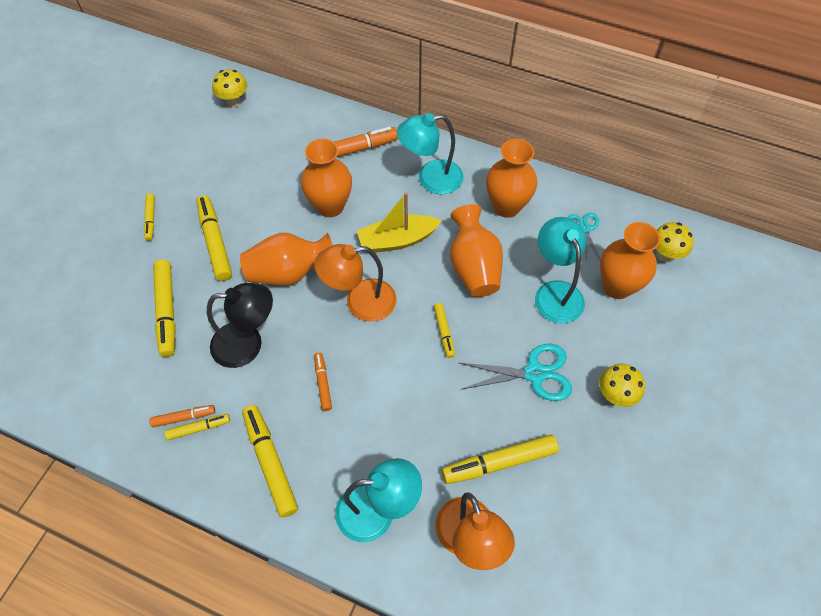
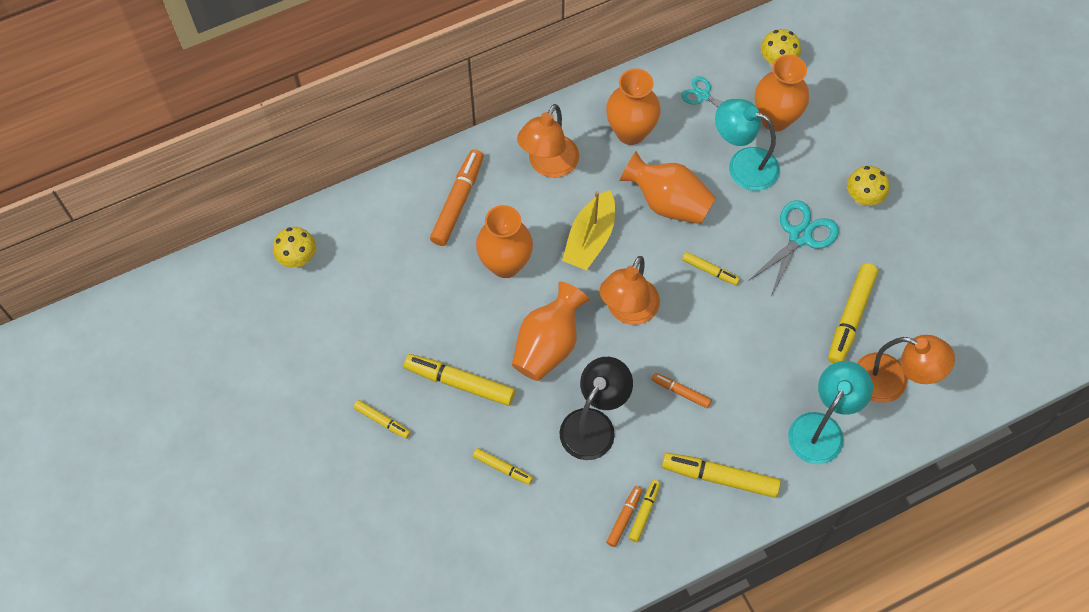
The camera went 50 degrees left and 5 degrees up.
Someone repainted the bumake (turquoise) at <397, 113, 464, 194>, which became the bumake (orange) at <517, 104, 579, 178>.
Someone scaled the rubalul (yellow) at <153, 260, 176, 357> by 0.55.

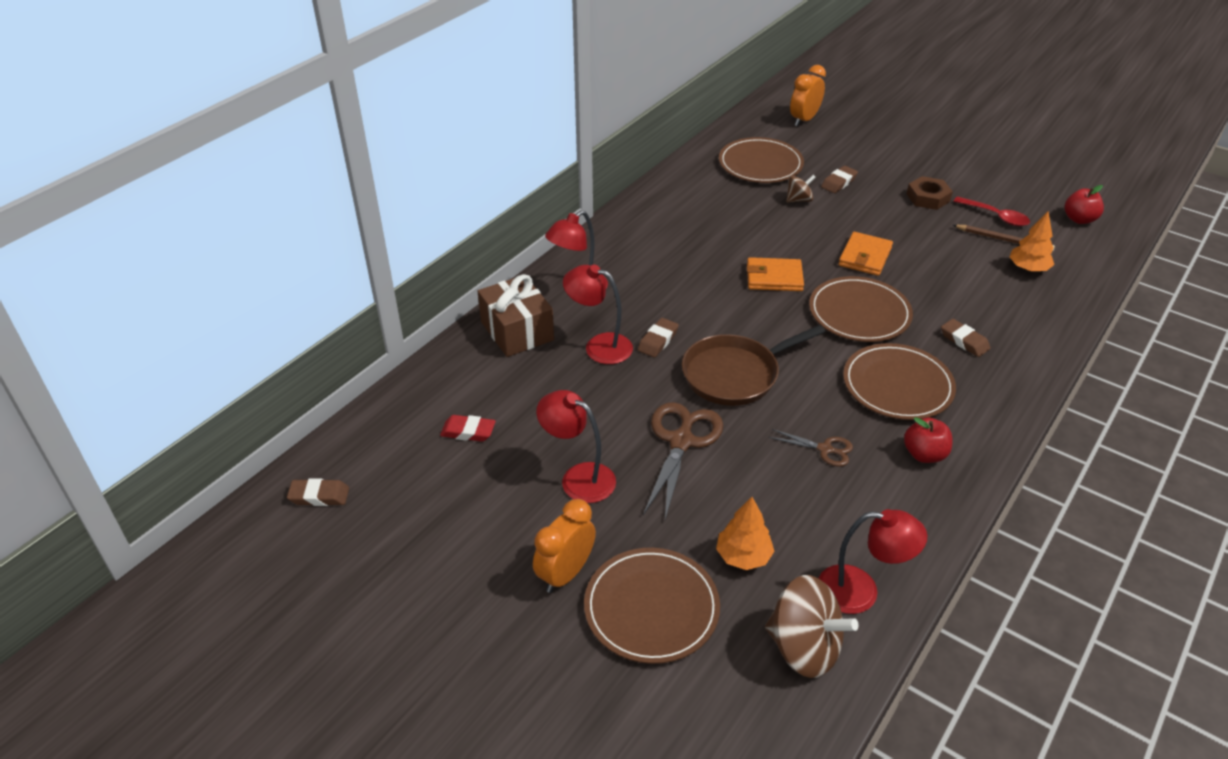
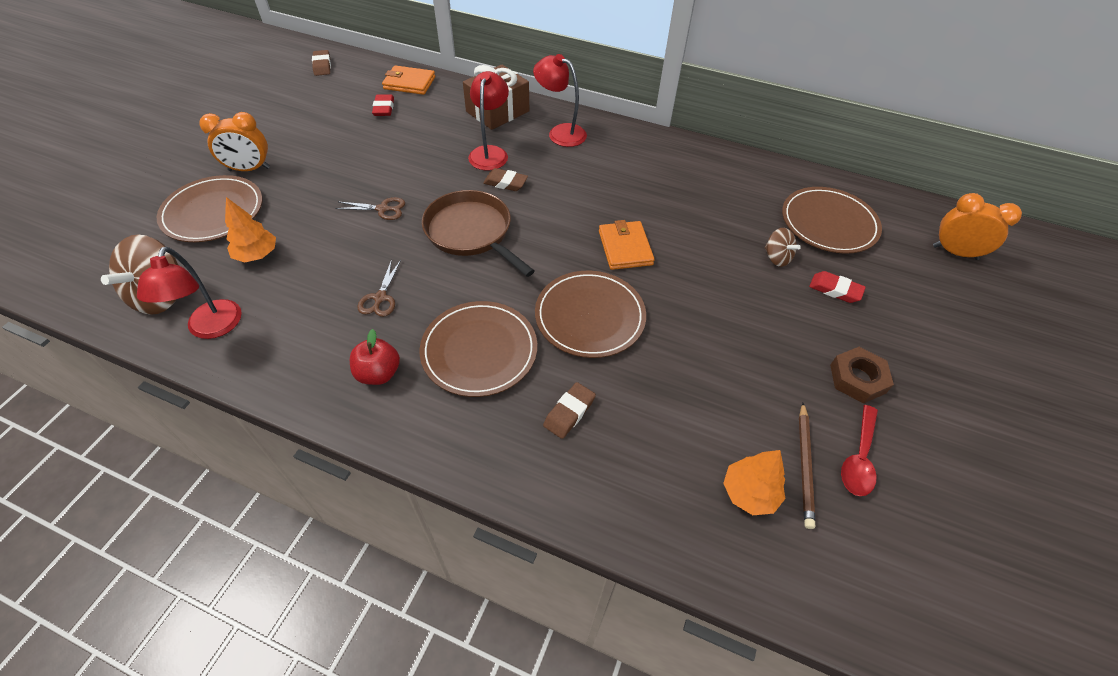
The camera went 75 degrees right and 10 degrees up.
Someone took away the bumake (red) at <536, 390, 616, 503>.
Someone took away the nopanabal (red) at <1065, 185, 1104, 224>.
Someone carried the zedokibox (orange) from <838, 232, 893, 276> to <382, 65, 435, 95>.
Someone repainted the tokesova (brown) at <821, 166, 858, 193>, which became the tokesova (red) at <809, 271, 866, 303>.
Someone rotated the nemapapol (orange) at <533, 499, 596, 593> by 150 degrees clockwise.
Someone scaled the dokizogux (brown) at <643, 402, 723, 519> by 0.53.

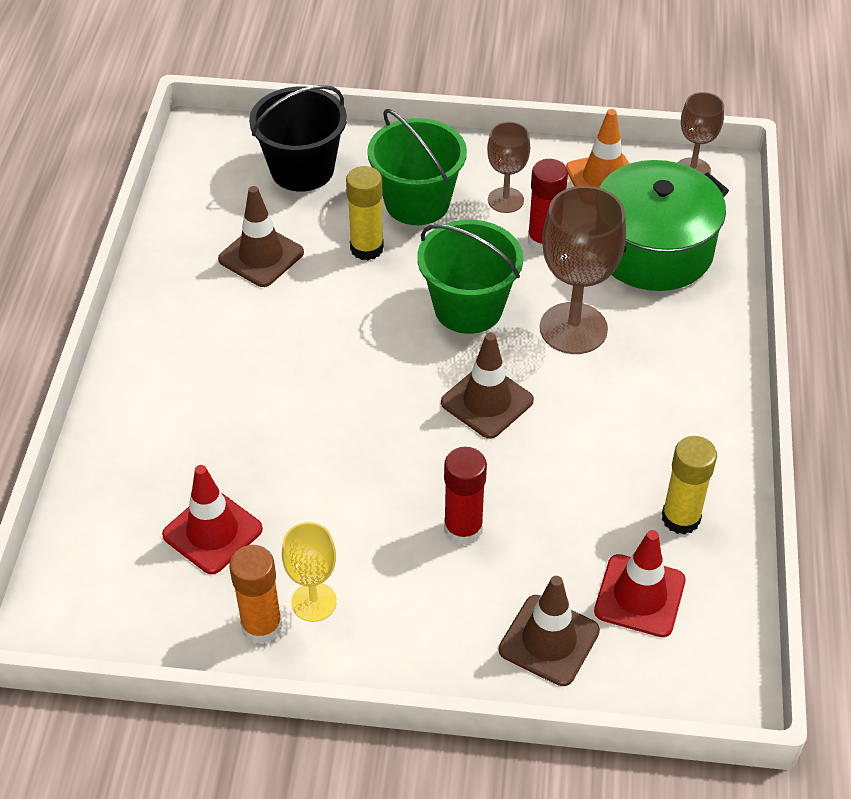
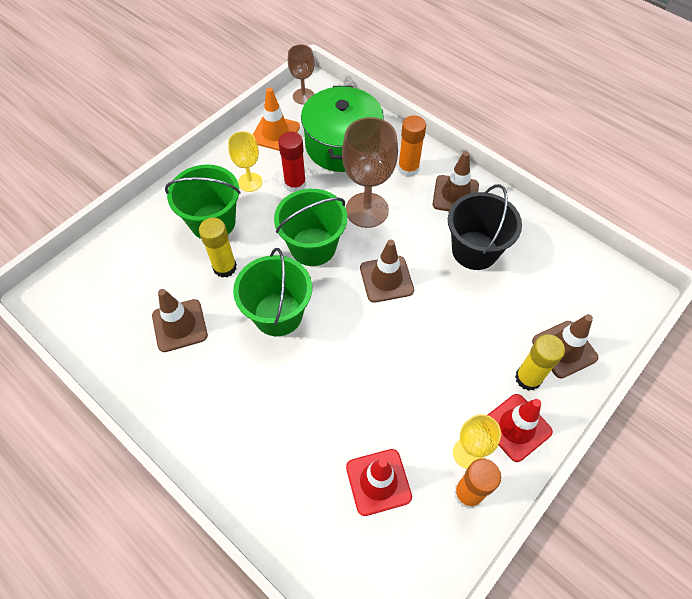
The camera went 55 degrees left and 10 degrees up.
Someone took away the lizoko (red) at <444, 447, 487, 546>.
Someone put down the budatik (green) at <233, 248, 312, 336>.
Someone put down the lizoko (orange) at <398, 115, 426, 177>.
Someone put down the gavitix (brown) at <433, 151, 479, 211>.
Someone carried the budatik (black) from <249, 85, 347, 192> to <448, 184, 522, 270>.
Someone carried the gavitix (red) from <594, 530, 686, 637> to <488, 394, 553, 462>.
Someone carried the lizoko (yellow) from <662, 436, 717, 535> to <515, 334, 565, 391>.
Someone repainted the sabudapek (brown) at <487, 122, 530, 213>, which became the sabudapek (yellow) at <228, 131, 262, 192>.

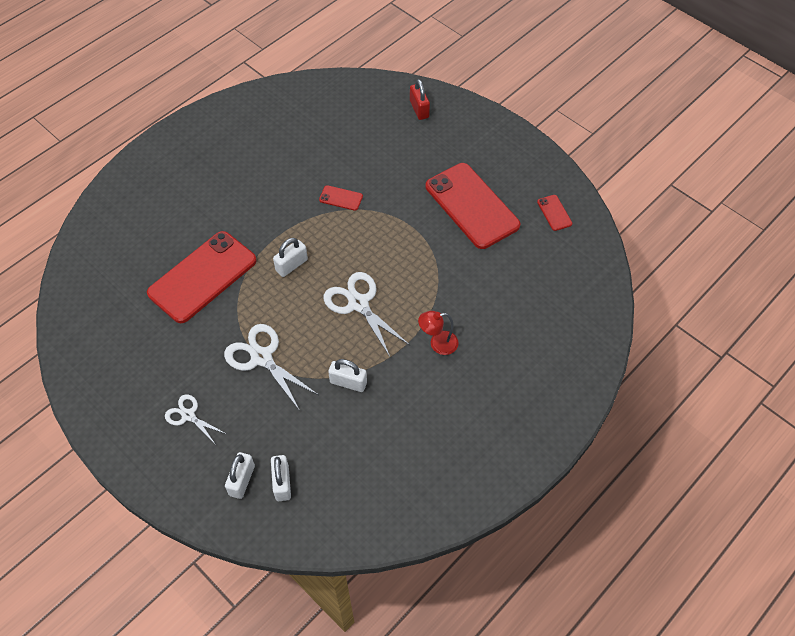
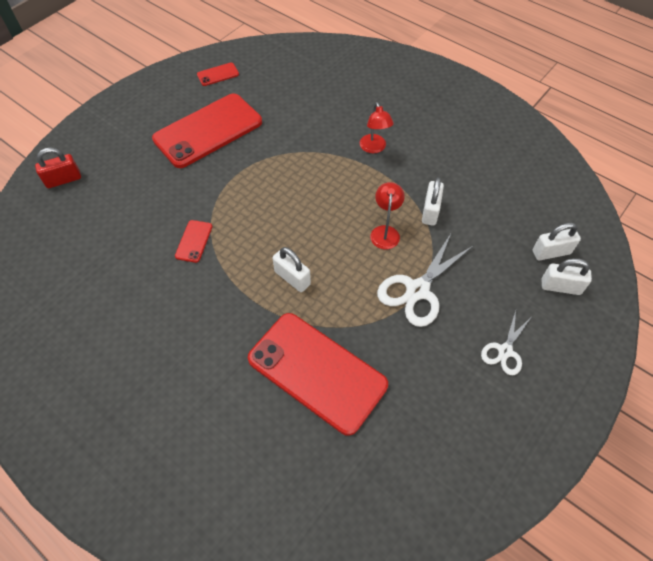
The camera went 95 degrees left and 0 degrees up.
Someone took away the dokizogux (white) at <323, 272, 410, 357>.
Someone put down the bumake (red) at <370, 182, 405, 249>.

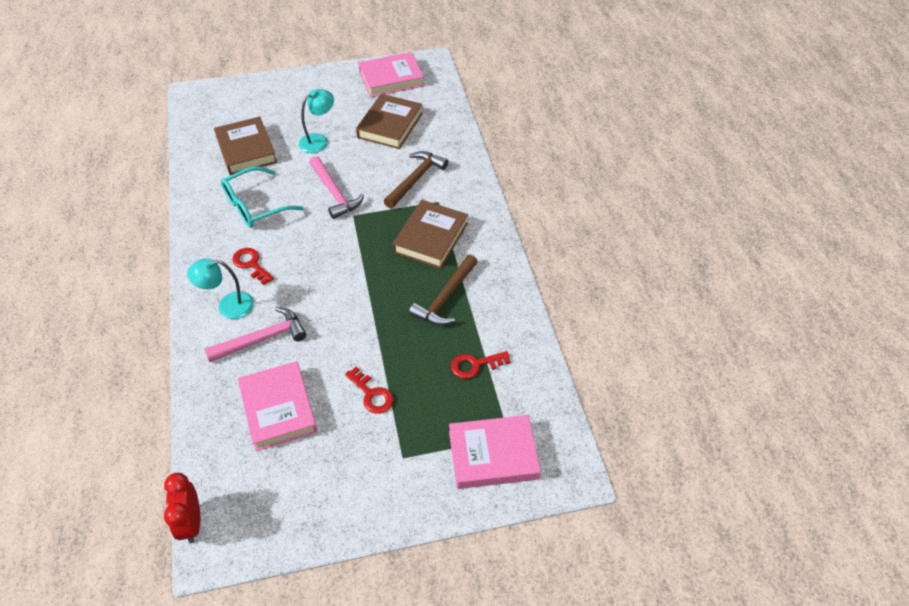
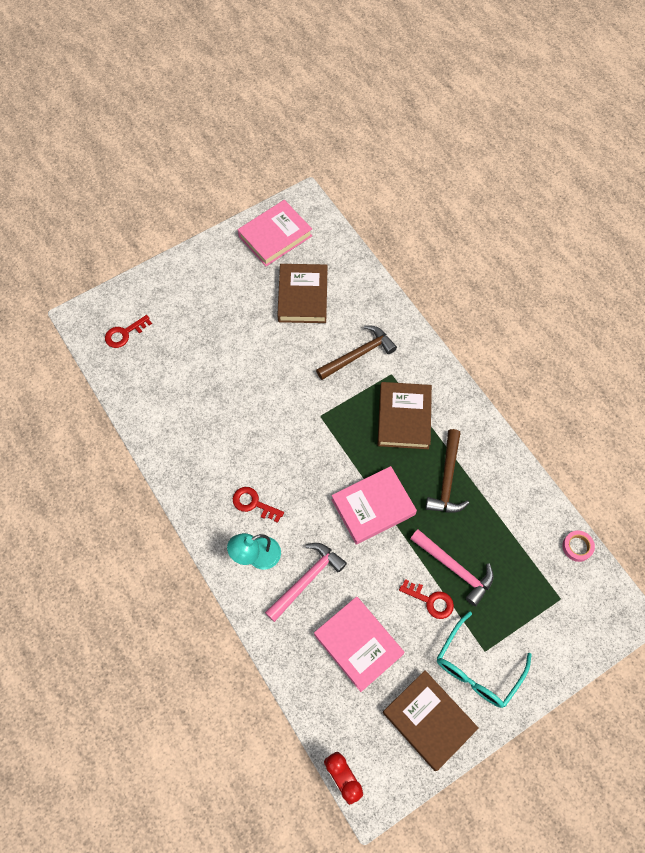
The camera went 20 degrees left and 15 degrees up.
Someone took away the bumake (turquoise) at <298, 89, 334, 153>.
Someone put down the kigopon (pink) at <562, 530, 595, 562>.
Someone carried the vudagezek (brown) from <214, 117, 277, 175> to <383, 670, 478, 771>.
Someone carried the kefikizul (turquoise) from <221, 167, 304, 228> to <437, 611, 532, 708>.
Someone carried the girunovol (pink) from <309, 156, 364, 219> to <410, 529, 494, 606>.
Someone carried the vudagezek (pink) from <449, 415, 541, 489> to <331, 466, 417, 545>.
Someone carried the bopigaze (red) from <451, 351, 511, 379> to <105, 315, 152, 348>.
Someone rotated the girunovol (brown) at <384, 151, 448, 209> by 45 degrees clockwise.

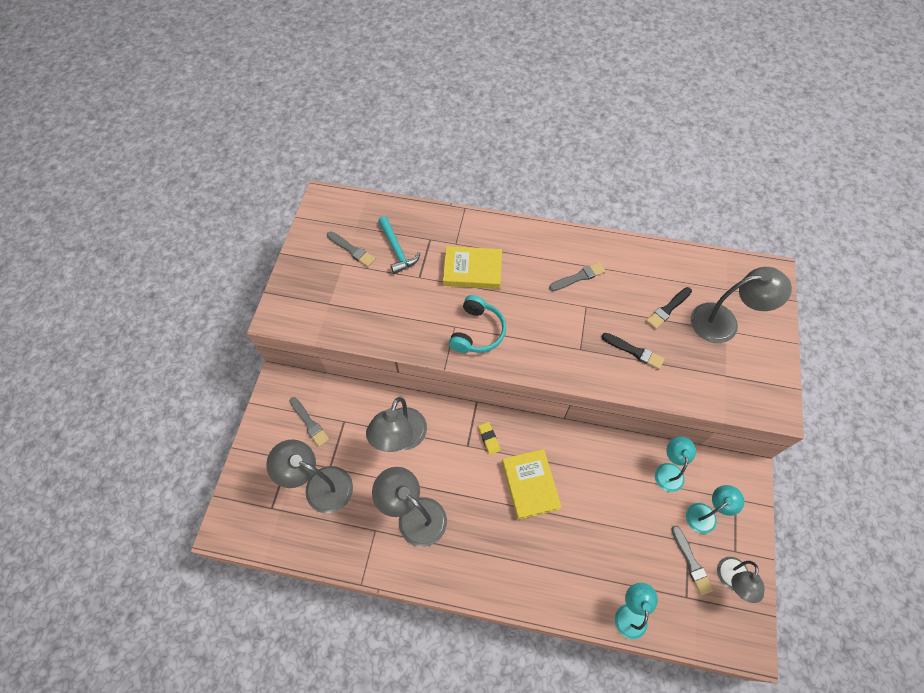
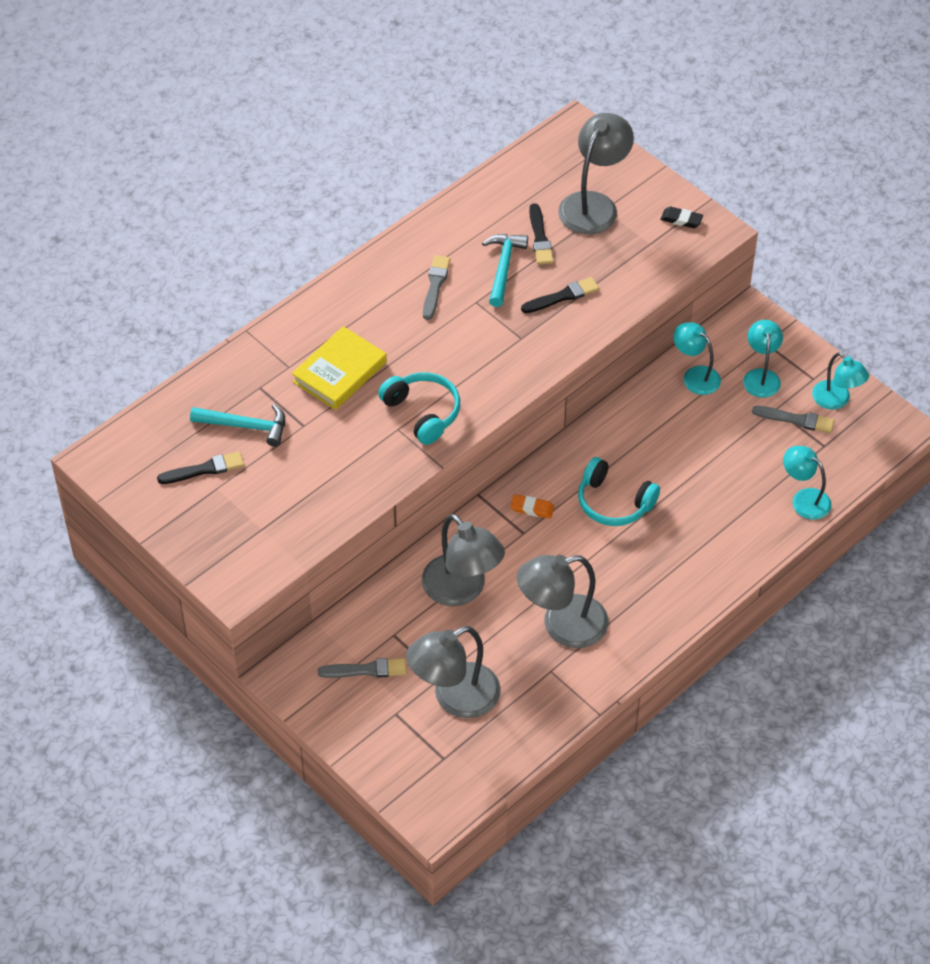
The camera went 55 degrees left and 10 degrees down.
Someone put down the girunovol (turquoise) at <482, 234, 528, 307>.
Someone put down the tokesova (black) at <660, 206, 703, 228>.
Someone swapped the vudagezek (yellow) at <502, 449, 562, 520> for the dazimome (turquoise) at <578, 457, 660, 526>.
Someone repainted the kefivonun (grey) at <327, 231, 375, 267>, which became the kefivonun (black) at <157, 451, 244, 484>.
Someone repainted the tokesova (yellow) at <478, 422, 500, 455>, which became the tokesova (orange) at <510, 494, 554, 519>.
Someone repainted the bumake (grey) at <717, 557, 764, 603>, which became the bumake (turquoise) at <812, 352, 869, 409>.

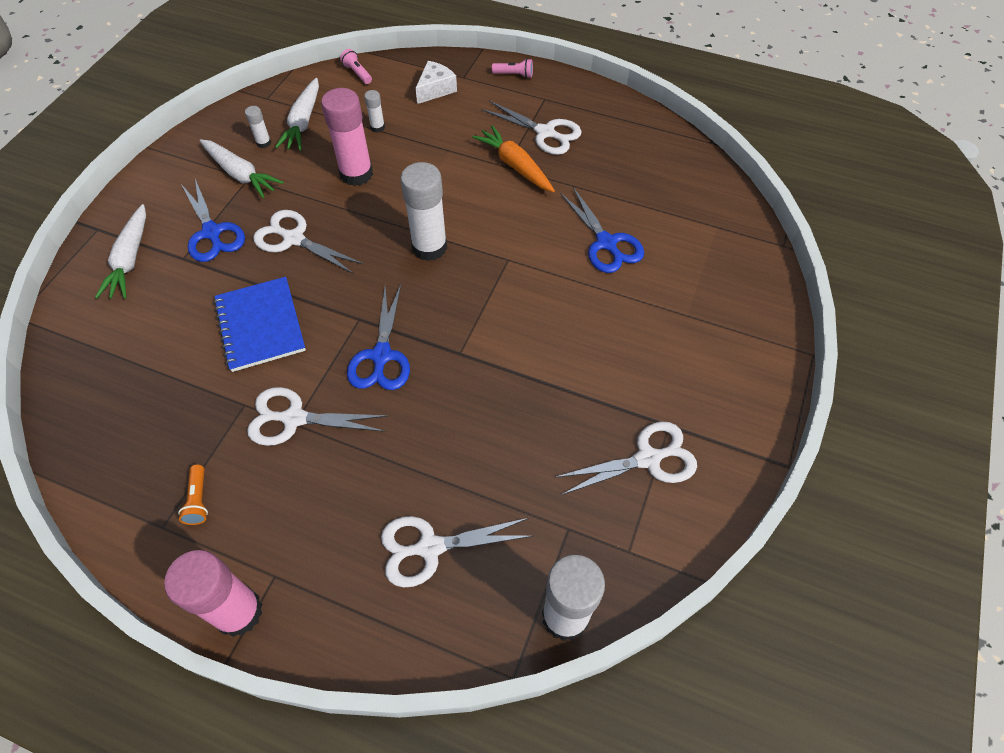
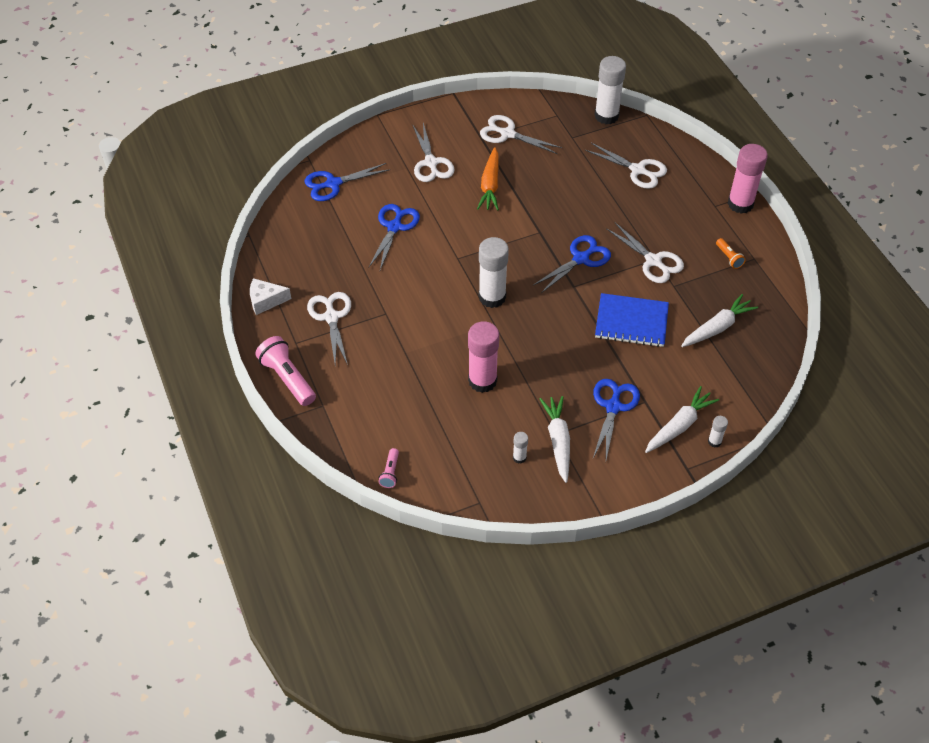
The camera went 135 degrees left and 5 degrees down.
Someone put down the dokizogux (blue) at <304, 163, 390, 201>.
Someone carried the dokizogux (white) from <253, 210, 363, 274> to <412, 123, 455, 182>.
Someone carried the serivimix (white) from <275, 78, 319, 150> to <681, 294, 758, 347>.
Someone carried the lizoko (white) from <364, 90, 385, 133> to <708, 416, 728, 448>.
Someone carried the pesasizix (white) from <415, 61, 457, 104> to <250, 278, 291, 315>.
Someone carried the serivimix (orange) from <472, 125, 555, 192> to <477, 147, 499, 211>.
Someone rotated the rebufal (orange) at <178, 465, 208, 525> by 120 degrees clockwise.
Someone rotated the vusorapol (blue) at <214, 277, 306, 372> by 75 degrees clockwise.
Someone scaled the rebufal (pink) at <492, 59, 533, 78> by 1.94.

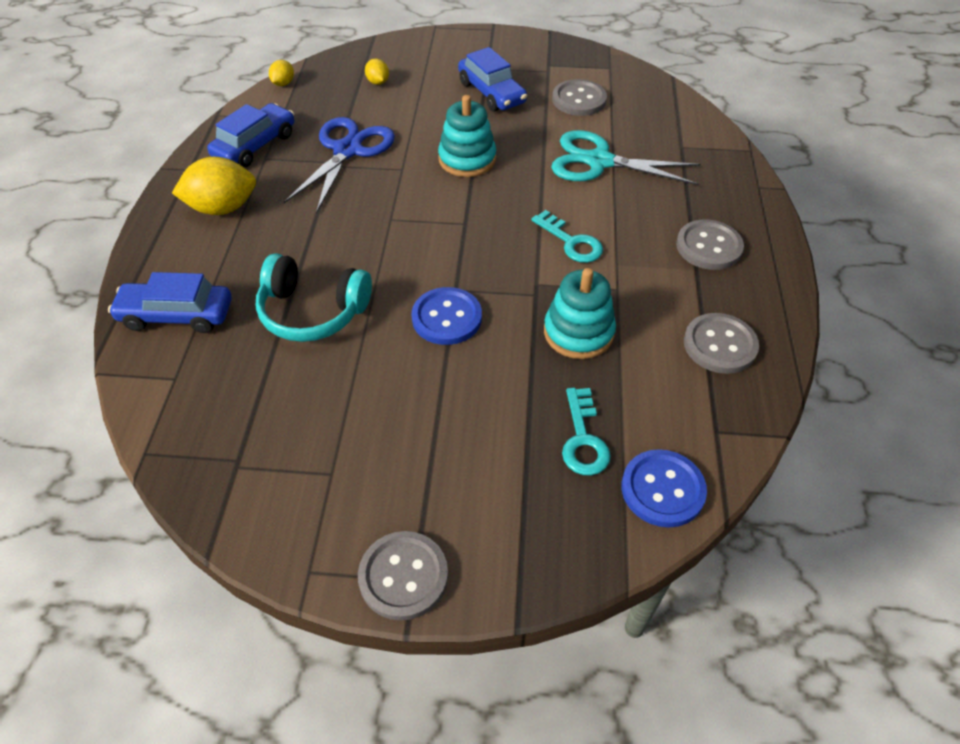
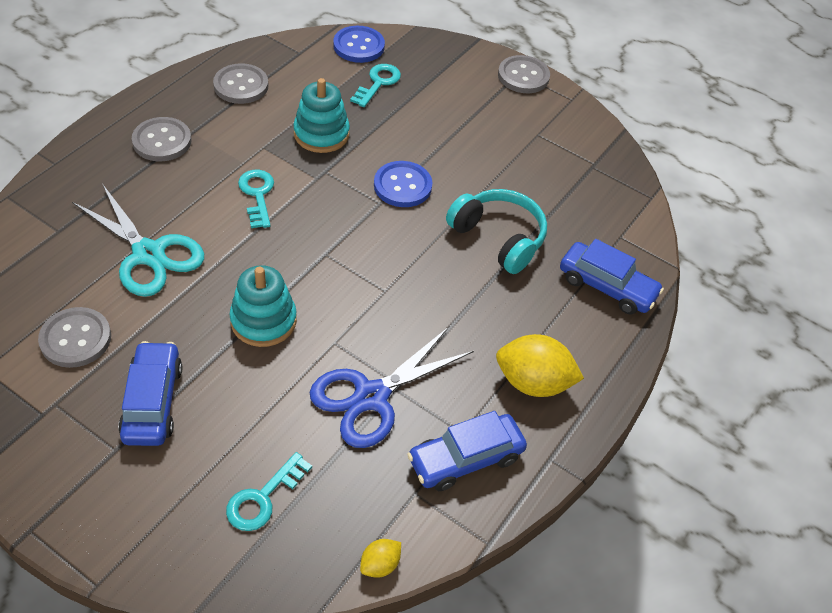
The camera went 155 degrees left and 0 degrees up.
Someone swapped the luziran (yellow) at <365, 59, 389, 85> for the bopigaze (turquoise) at <226, 452, 312, 531>.

